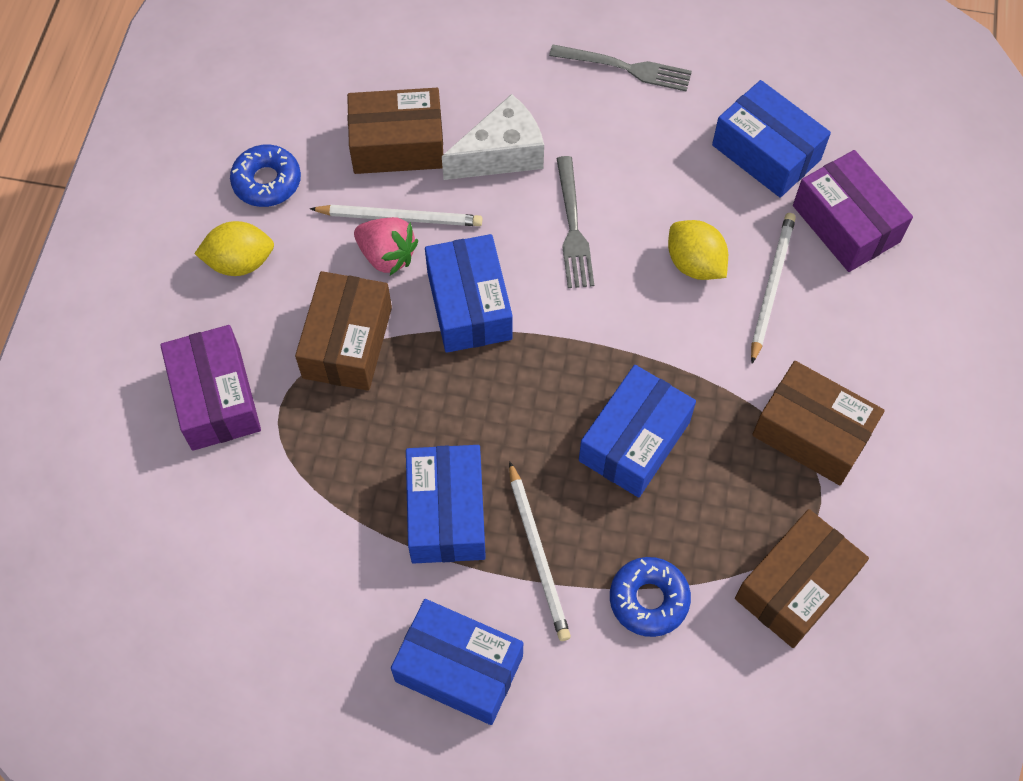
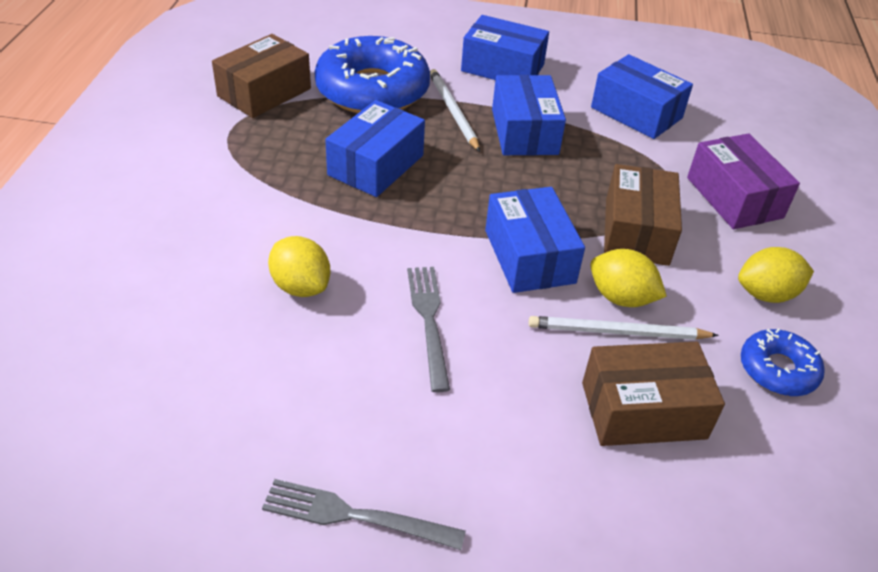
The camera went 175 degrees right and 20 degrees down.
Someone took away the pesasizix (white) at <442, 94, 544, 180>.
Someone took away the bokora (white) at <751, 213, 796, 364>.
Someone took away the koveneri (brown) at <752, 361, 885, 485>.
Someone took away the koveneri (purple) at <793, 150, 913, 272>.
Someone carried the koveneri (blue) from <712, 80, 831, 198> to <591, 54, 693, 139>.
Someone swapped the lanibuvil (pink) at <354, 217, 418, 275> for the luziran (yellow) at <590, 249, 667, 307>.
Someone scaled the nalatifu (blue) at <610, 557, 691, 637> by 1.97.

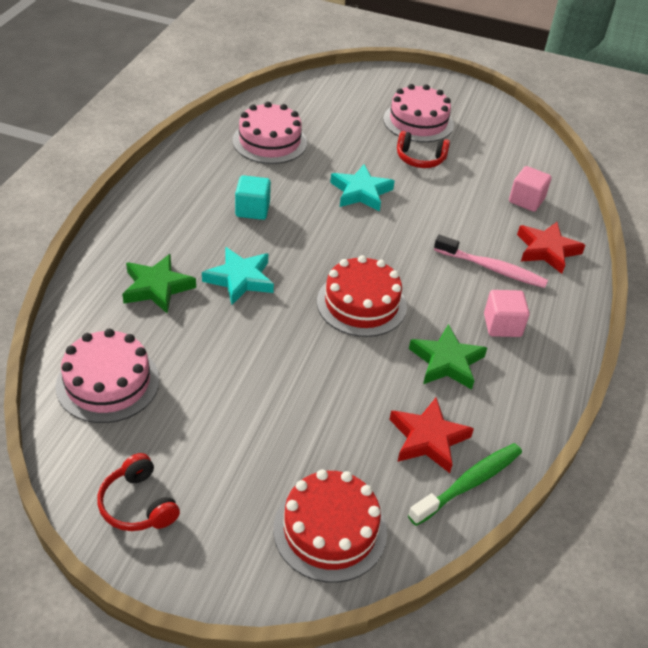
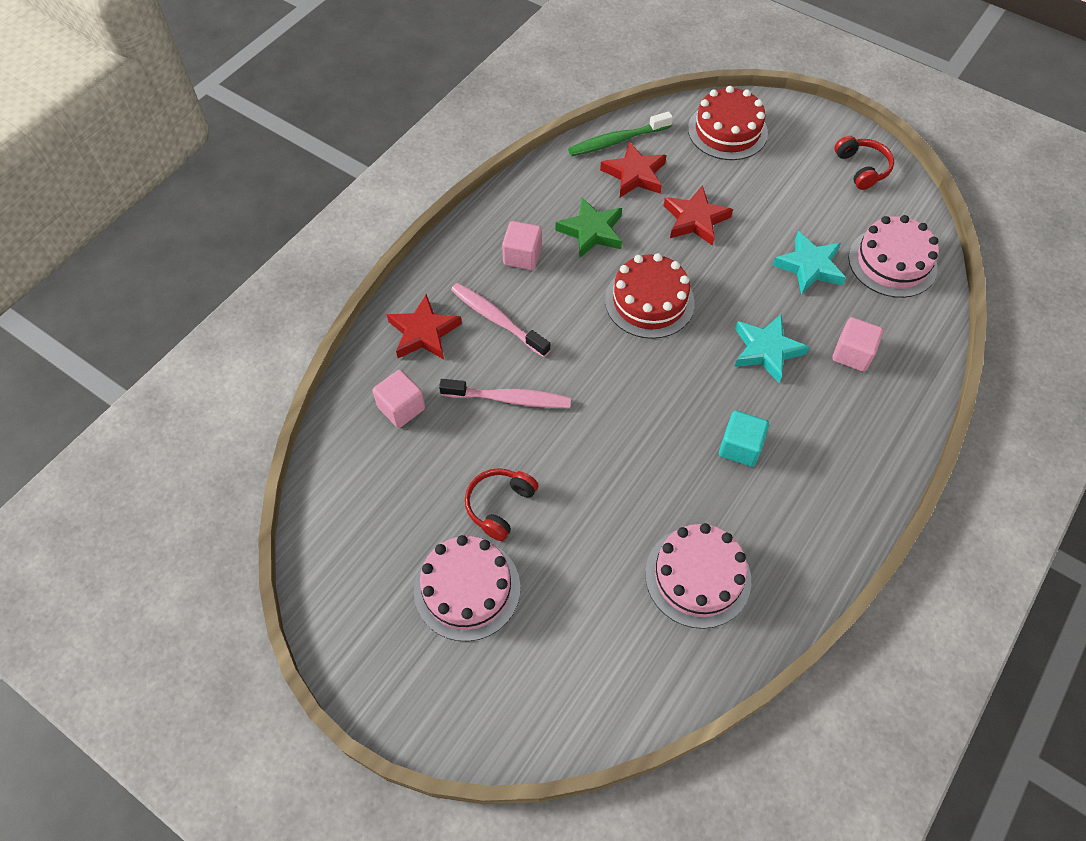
The camera went 160 degrees left and 15 degrees up.
Someone put down the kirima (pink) at <439, 379, 571, 408>.
Someone put down the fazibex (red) at <664, 185, 733, 246>.
Someone carried the fazibex (turquoise) from <330, 164, 395, 211> to <772, 231, 846, 295>.
Someone swapped the fazibex (green) at <122, 254, 196, 314> for the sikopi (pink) at <832, 317, 883, 372>.
Someone rotated the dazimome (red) at <397, 131, 450, 168> by 90 degrees counterclockwise.

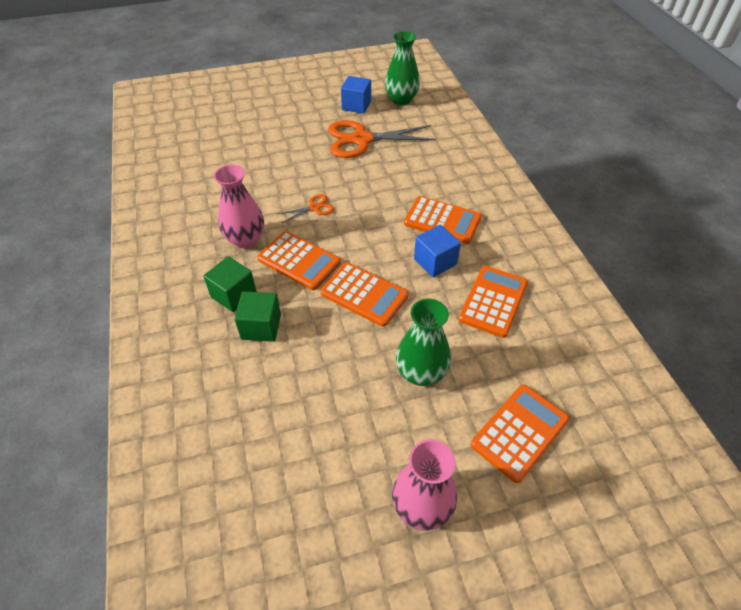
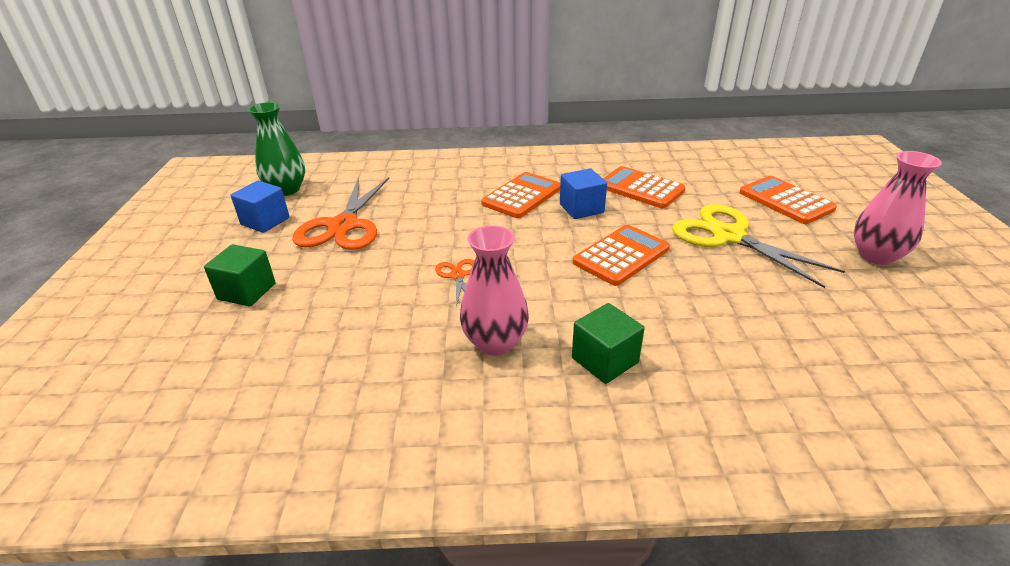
The camera went 75 degrees left and 15 degrees down.
Someone took away the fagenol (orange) at <257, 231, 341, 290>.
Someone carried the sikopi (green) from <234, 291, 281, 342> to <204, 244, 276, 307>.
Someone swapped the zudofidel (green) at <396, 299, 451, 386> for the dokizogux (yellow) at <672, 204, 845, 288>.

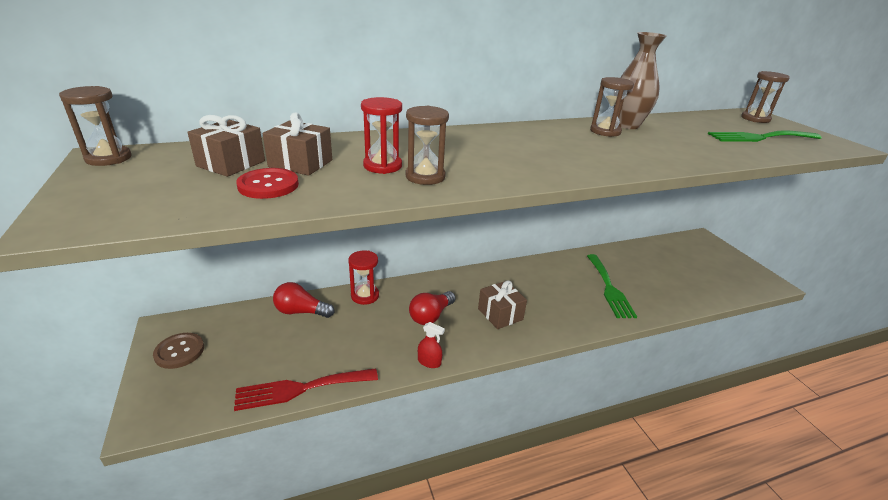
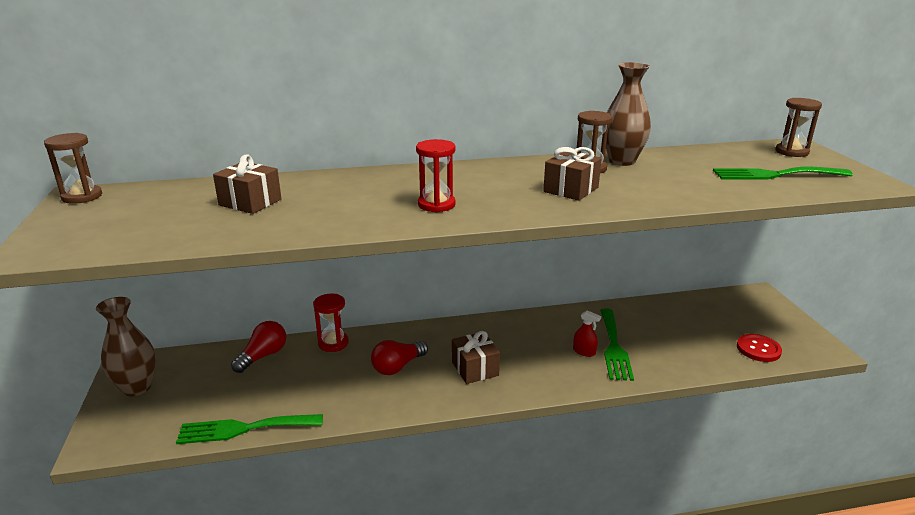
The camera went 10 degrees right and 5 degrees down.
Someone took away the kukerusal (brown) at <406, 106, 449, 185>.
Someone carried the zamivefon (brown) from <187, 115, 265, 177> to <543, 147, 602, 201>.
Someone carried the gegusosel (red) from <236, 168, 299, 199> to <737, 334, 782, 362>.
Someone carried the kukerusal (red) from <361, 97, 402, 174> to <416, 139, 456, 212>.
Someone carried the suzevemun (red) from <418, 322, 445, 368> to <573, 310, 601, 357>.
Someone swapped the gegusosel (brown) at <153, 333, 204, 369> for the zudofidel (brown) at <96, 297, 156, 396>.
Someone repainted the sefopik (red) at <234, 368, 378, 411>, which became the sefopik (green) at <176, 414, 323, 444>.
Someone rotated the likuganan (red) at <273, 282, 334, 318> by 105 degrees clockwise.

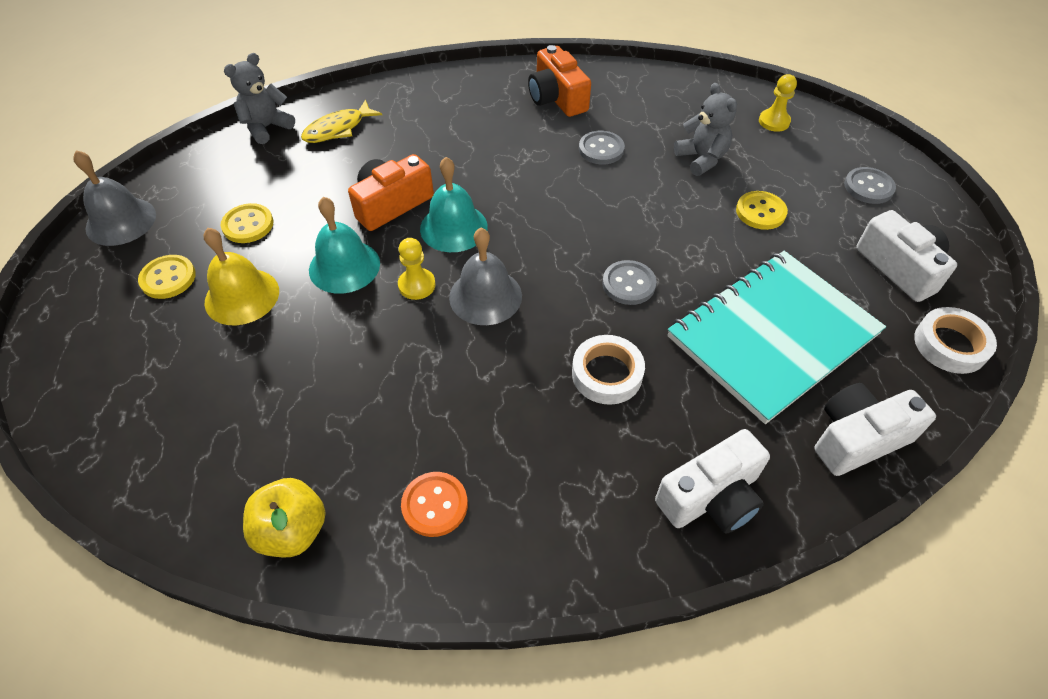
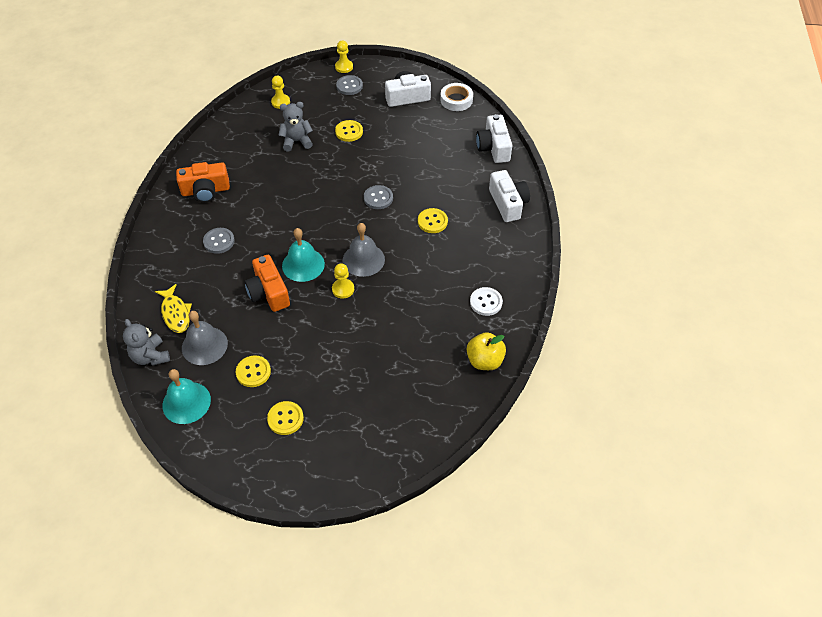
The camera went 75 degrees left and 0 degrees up.
Someone took away the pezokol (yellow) at <203, 228, 279, 325>.
Someone took away the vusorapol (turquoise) at <667, 251, 886, 424>.
Someone put down the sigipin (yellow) at <335, 40, 353, 73>.
Someone carried the pezokol (grey) from <73, 150, 156, 246> to <182, 311, 228, 365>.
Someone carried the pezokol (turquoise) from <309, 197, 380, 294> to <162, 369, 211, 424>.
Someone carried the gegusosel (grey) from <579, 131, 625, 164> to <203, 228, 235, 254>.
Someone swapped the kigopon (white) at <572, 335, 645, 405> for the gegusosel (yellow) at <418, 208, 448, 233>.
Someone repainted the gegusosel (orange) at <401, 472, 468, 537>, which became the gegusosel (white) at <470, 287, 503, 316>.

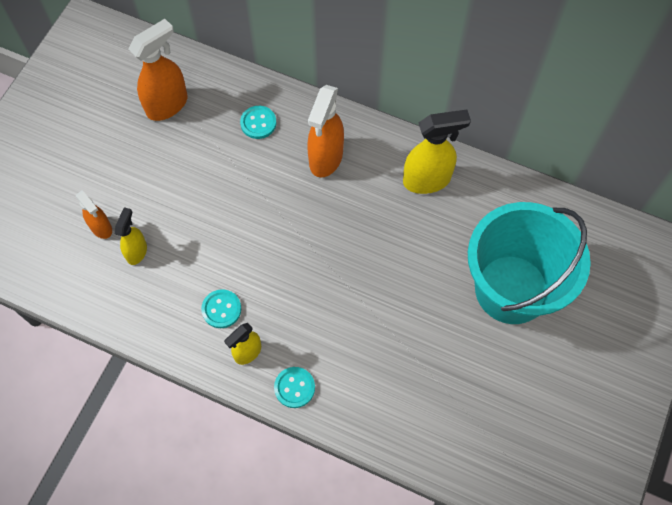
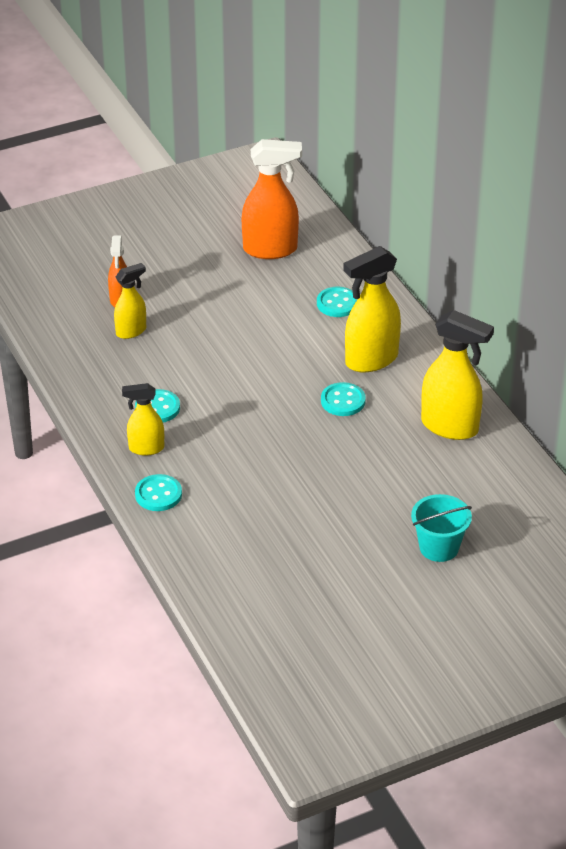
The camera went 40 degrees right and 25 degrees down.
Someone put down the gegusosel (turquoise) at <321, 382, 366, 416>.
Someone repainted the suzevemun (orange) at <307, 85, 344, 178>, which became the suzevemun (yellow) at <343, 246, 401, 372>.
Someone scaled the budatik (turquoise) at <468, 202, 591, 324> by 0.43.

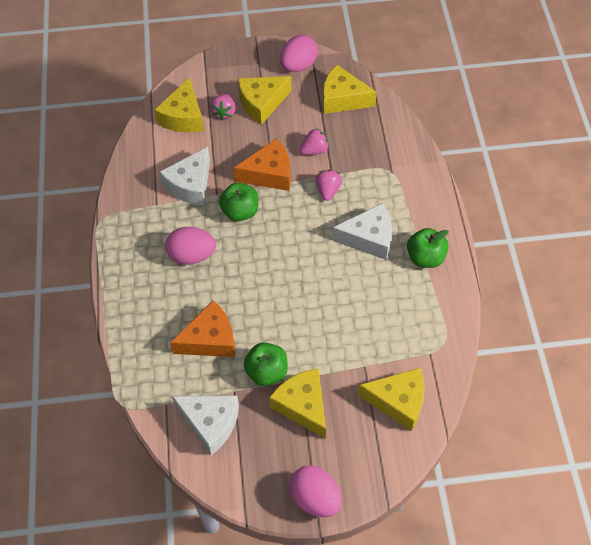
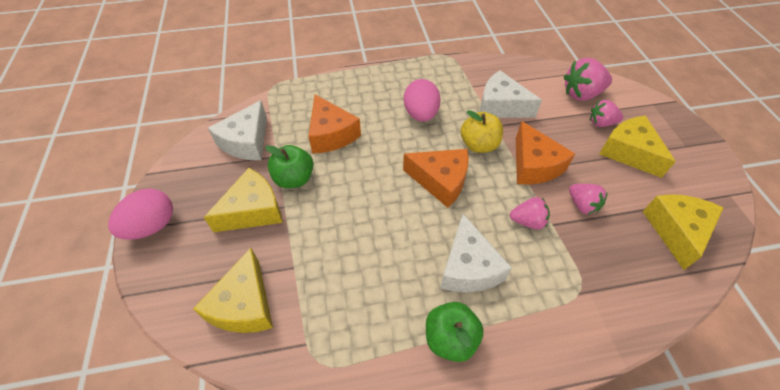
The camera went 85 degrees right and 5 degrees down.
Someone took away the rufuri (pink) at <280, 35, 318, 72>.
Someone put down the pesasizix (orange) at <403, 149, 469, 208>.
Someone swapped the pesasizix (yellow) at <154, 77, 204, 132> for the lanibuvil (pink) at <564, 58, 612, 101>.
Someone repainted the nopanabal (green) at <219, 183, 259, 221>, which became the nopanabal (yellow) at <461, 110, 503, 153>.

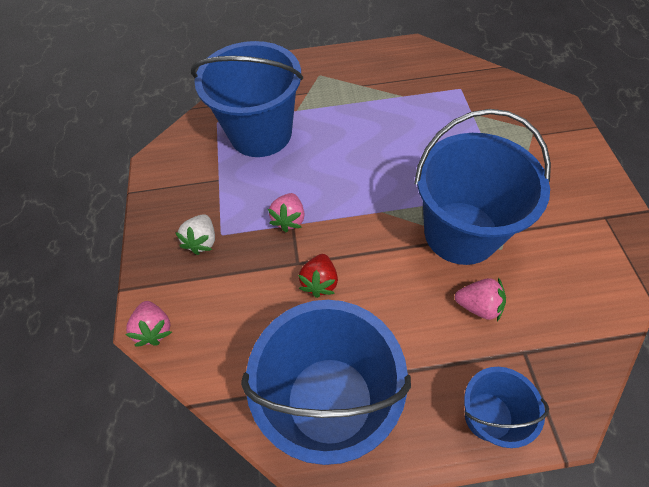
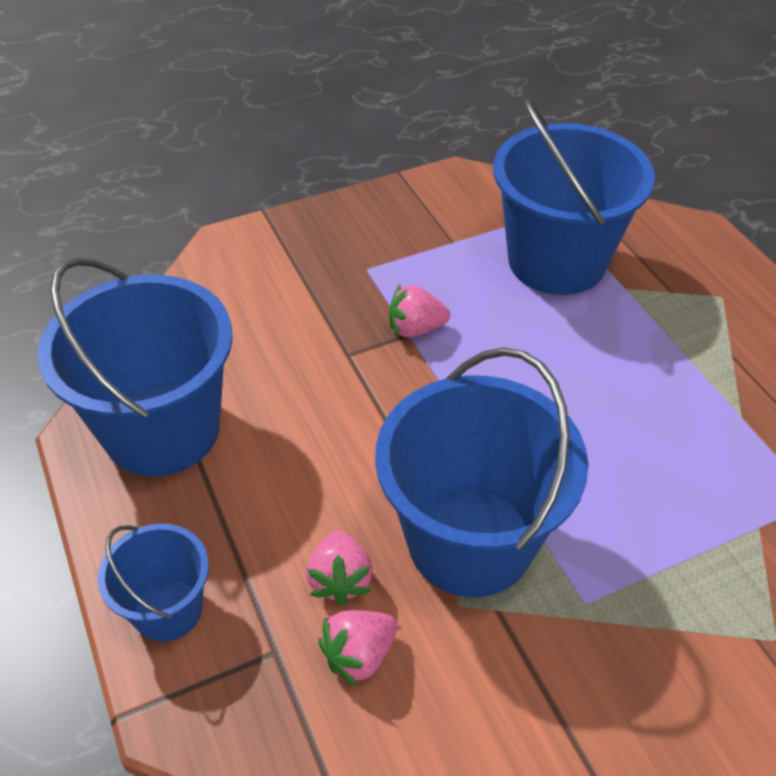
The camera went 70 degrees right and 10 degrees down.
Someone took away the lanibuvil (white) at <175, 214, 215, 255>.
Someone took away the lanibuvil (red) at <298, 254, 338, 298>.
Someone carried the lanibuvil (pink) from <126, 301, 172, 347> to <318, 610, 397, 687>.

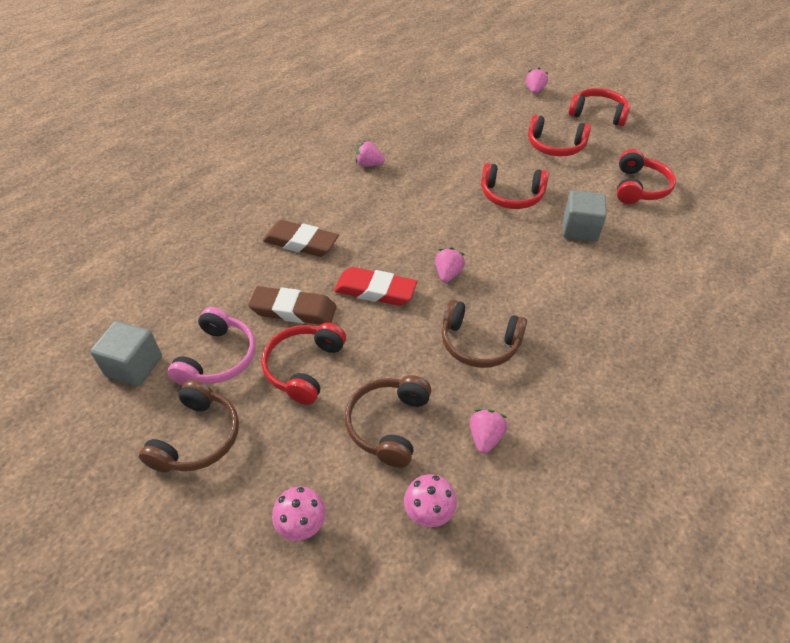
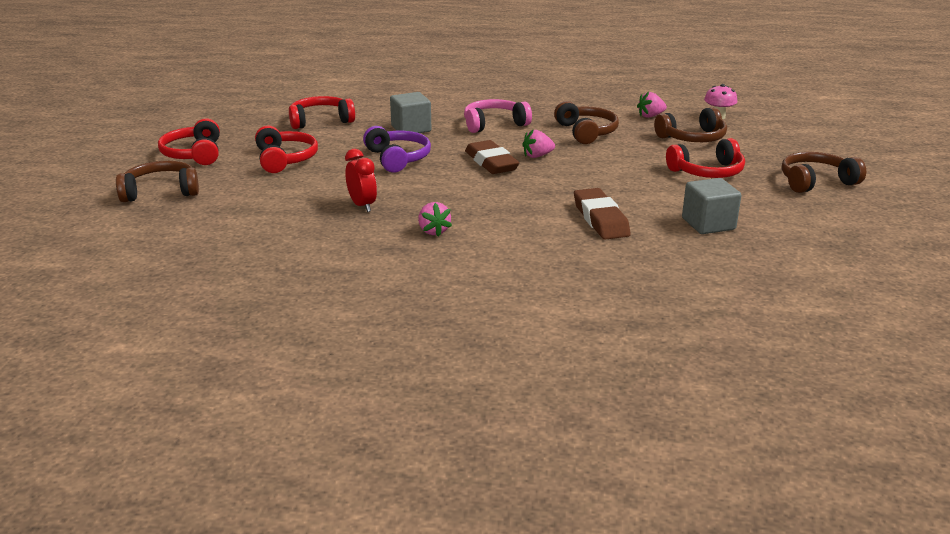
The camera went 125 degrees left and 20 degrees down.
Someone took away the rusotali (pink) at <272, 487, 326, 541>.
Someone took away the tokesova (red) at <334, 267, 417, 306>.
Someone put down the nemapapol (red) at <345, 149, 377, 212>.
Someone carried the sikopi (grey) from <90, 321, 162, 386> to <682, 178, 741, 234>.
Someone carried the dazimome (pink) from <168, 307, 256, 386> to <464, 99, 532, 133>.
Someone carried the tokesova (brown) from <248, 286, 337, 325> to <465, 140, 519, 174>.
Someone swapped the lanibuvil (pink) at <526, 68, 548, 94> for the dazimome (brown) at <116, 161, 199, 202>.
Someone repainted the dazimome (red) at <481, 163, 549, 209>, which became the dazimome (purple) at <363, 126, 431, 173>.

